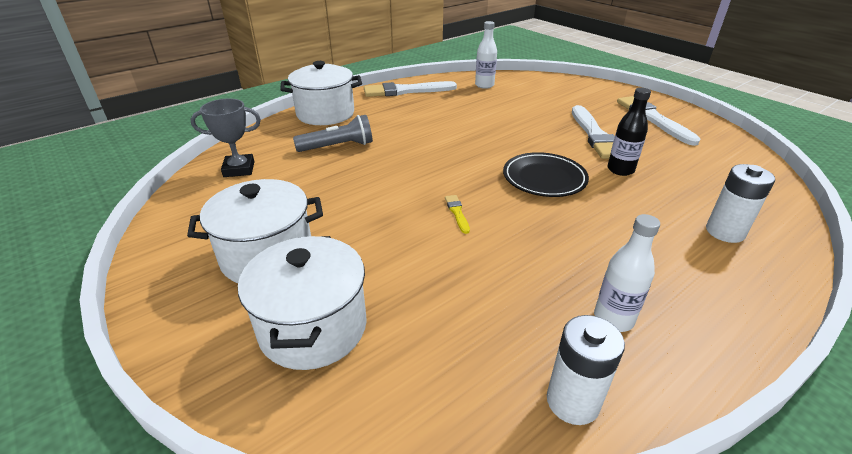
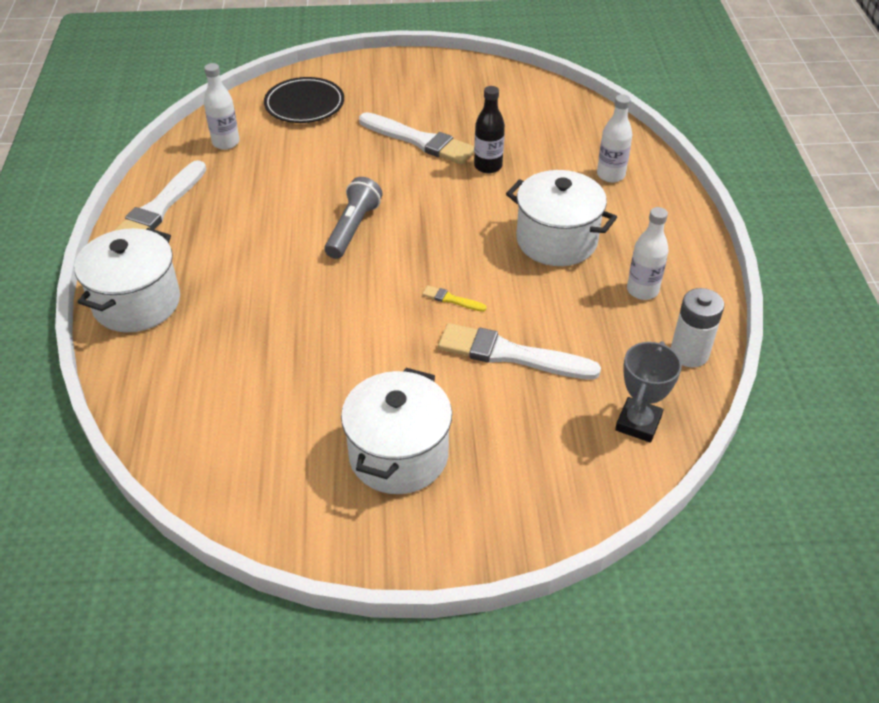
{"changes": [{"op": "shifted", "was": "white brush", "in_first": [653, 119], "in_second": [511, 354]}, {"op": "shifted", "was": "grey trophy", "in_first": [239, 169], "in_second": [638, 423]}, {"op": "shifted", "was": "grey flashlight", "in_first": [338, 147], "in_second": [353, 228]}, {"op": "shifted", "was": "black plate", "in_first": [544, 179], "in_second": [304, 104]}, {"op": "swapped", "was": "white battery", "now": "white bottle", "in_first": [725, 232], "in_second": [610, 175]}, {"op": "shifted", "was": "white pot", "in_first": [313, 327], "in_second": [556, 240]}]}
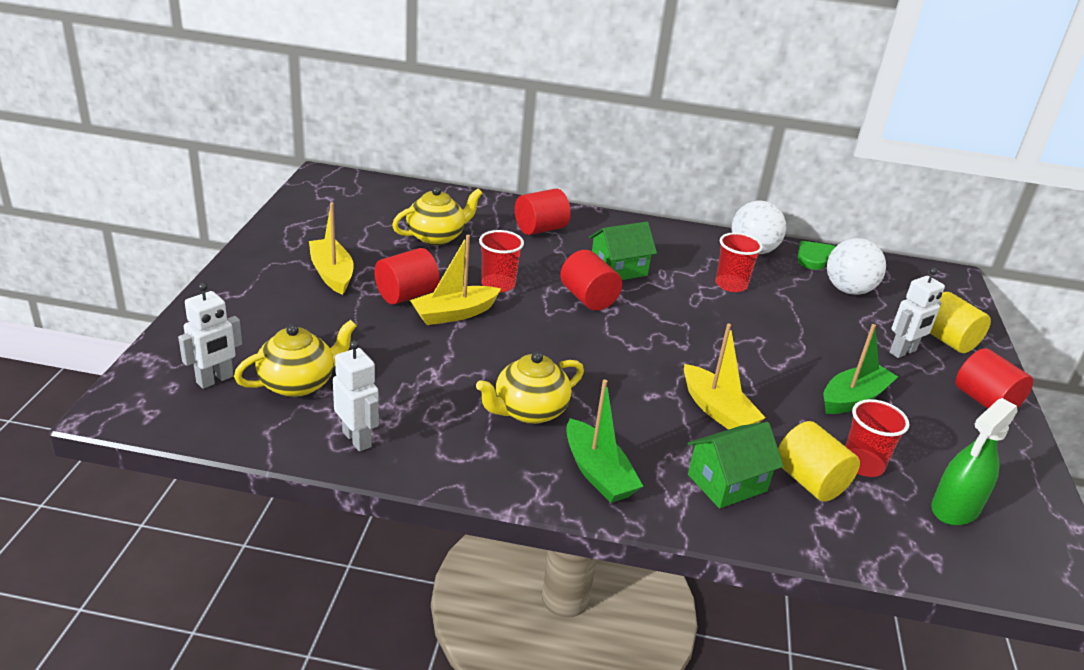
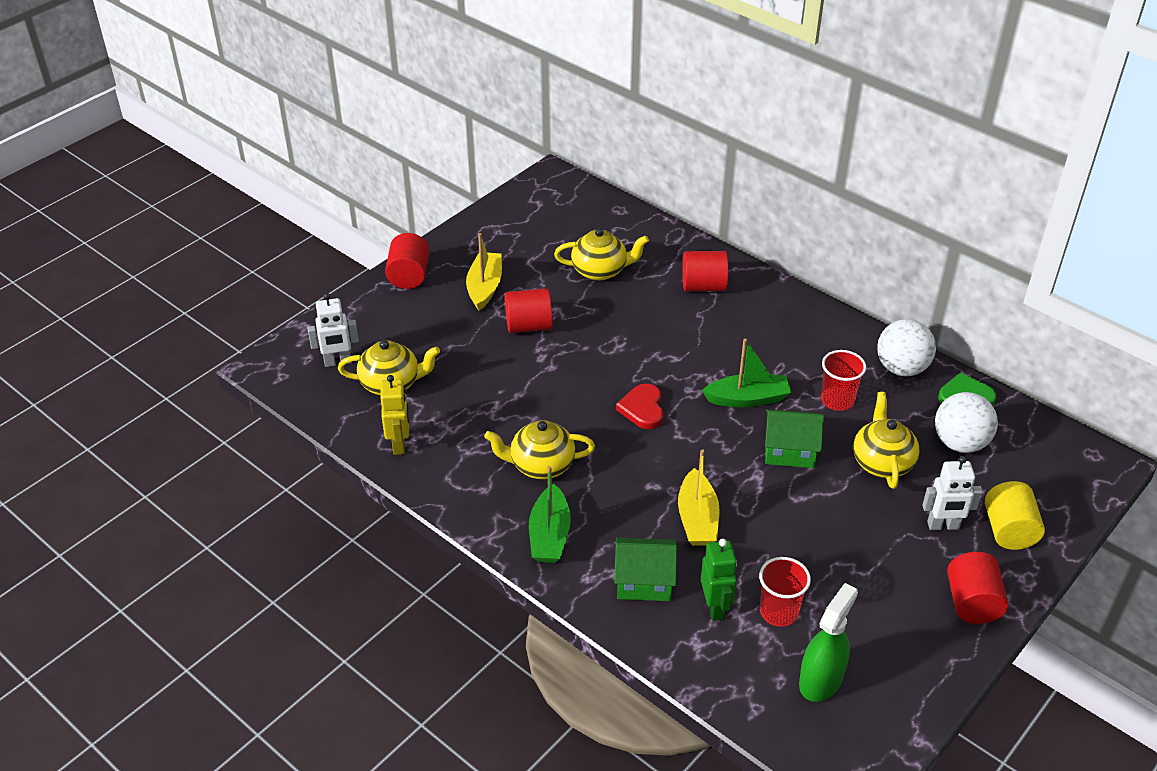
{"changes": [{"op": "shifted", "was": "green house", "in_first": [618, 269], "in_second": [789, 451]}, {"op": "gone", "was": "red cup", "in_first": [498, 284]}, {"op": "gone", "was": "yellow boat", "in_first": [454, 314]}, {"op": "shifted", "was": "red cylinder", "in_first": [588, 298], "in_second": [409, 276]}, {"op": "shifted", "was": "green boat", "in_first": [853, 398], "in_second": [747, 399]}, {"op": "repainted", "was": "white robot", "now": "yellow robot", "in_first": [357, 439], "in_second": [399, 444]}, {"op": "rotated", "was": "green spray bottle", "in_first": [955, 509], "in_second": [821, 679], "clockwise": 135}, {"op": "swapped", "was": "yellow cylinder", "now": "green robot", "in_first": [810, 481], "in_second": [715, 607]}, {"op": "new", "now": "red heart", "in_second": [642, 408]}, {"op": "new", "now": "yellow teapot", "in_second": [882, 462]}]}
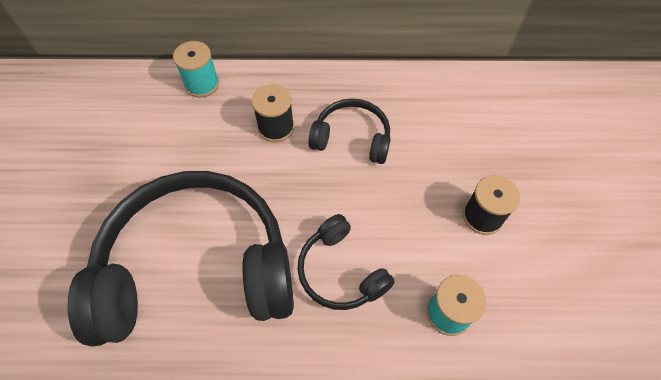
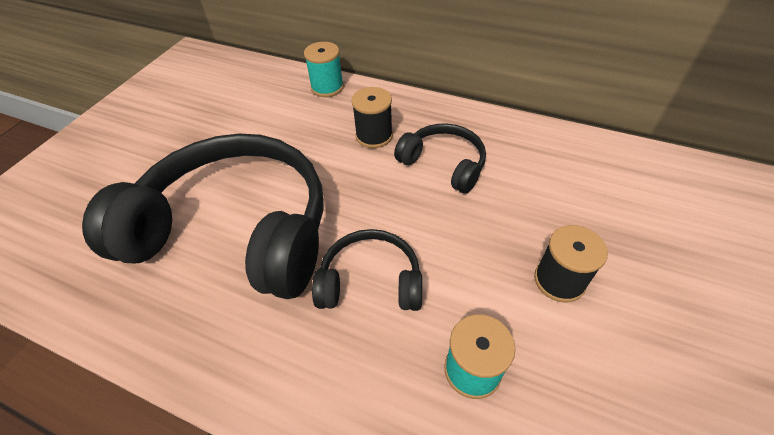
{"changes": [{"op": "rotated", "was": "black headphones", "in_first": [340, 271], "in_second": [370, 281], "clockwise": 105}]}
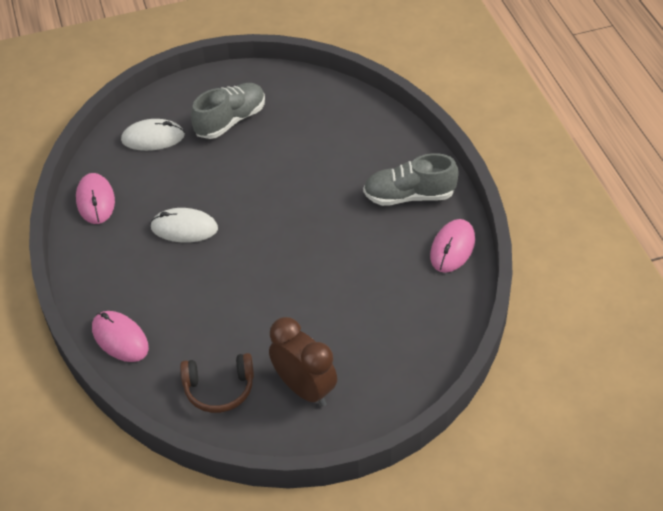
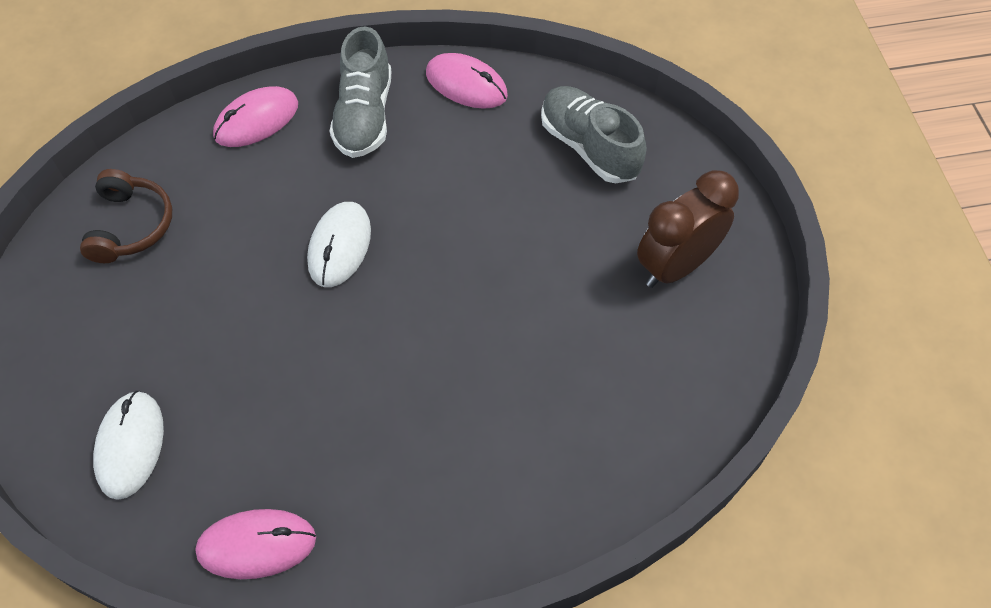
{"changes": [{"op": "shifted", "was": "grey shoe", "in_first": [230, 121], "in_second": [589, 147]}, {"op": "shifted", "was": "white mouse", "in_first": [184, 228], "in_second": [339, 246]}, {"op": "shifted", "was": "pink mouse", "in_first": [120, 338], "in_second": [256, 120]}, {"op": "shifted", "was": "brown headphones", "in_first": [219, 389], "in_second": [131, 225]}]}
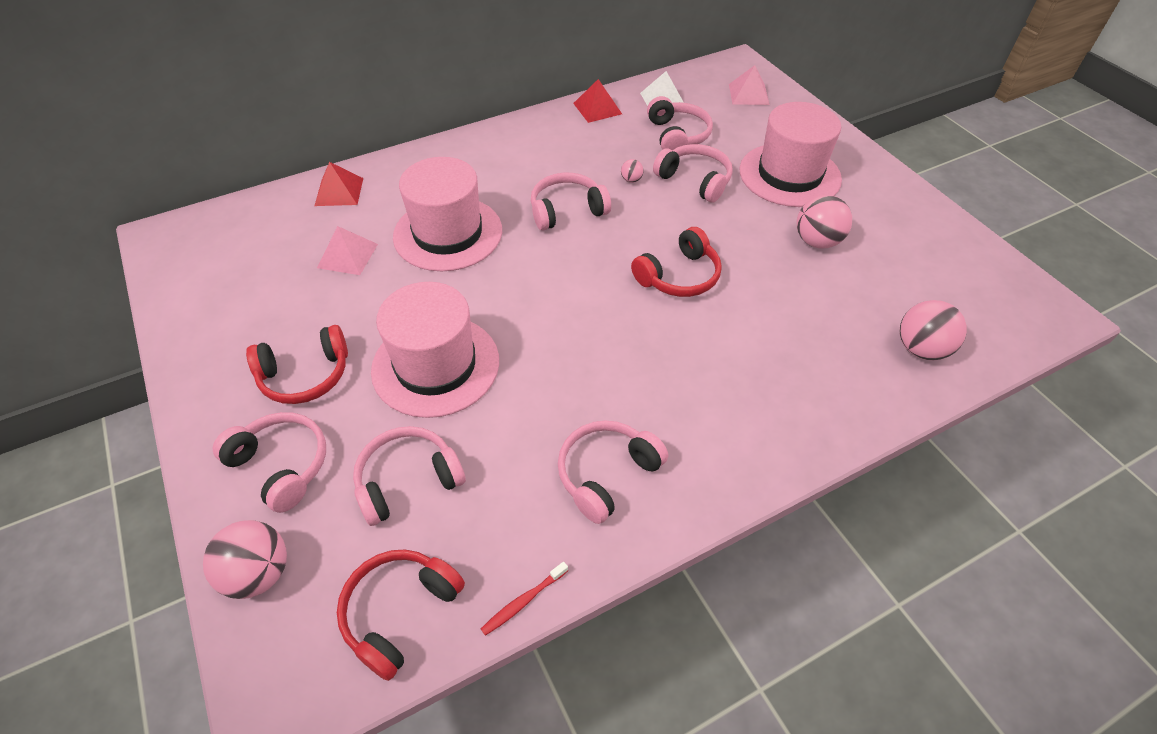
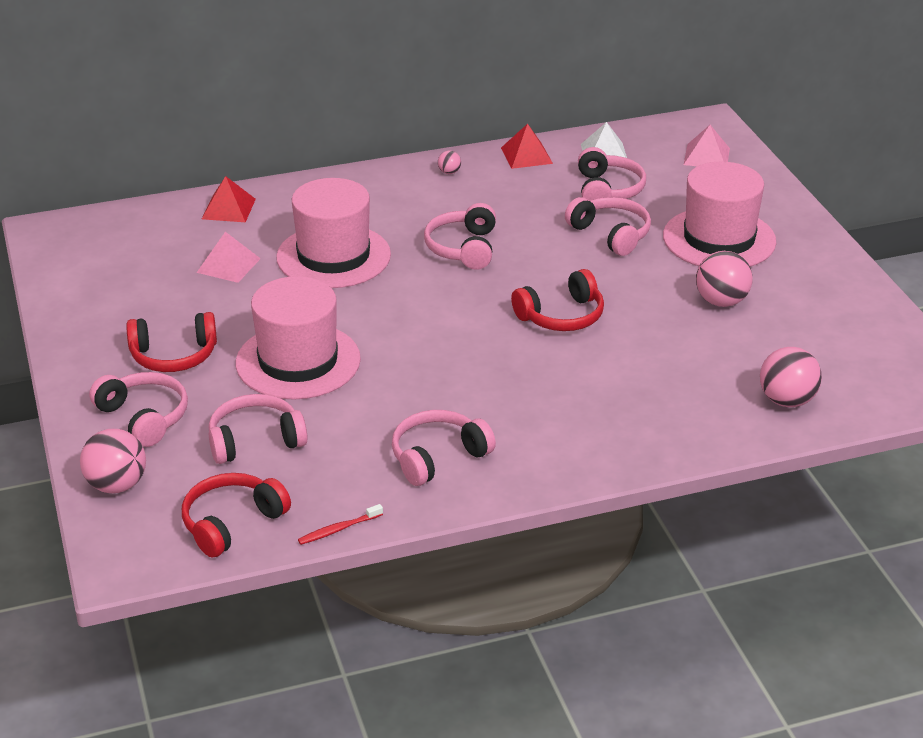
{"changes": [{"op": "shifted", "was": "pink ball", "in_first": [631, 180], "in_second": [449, 172]}, {"op": "rotated", "was": "pink headphones", "in_first": [567, 210], "in_second": [463, 248], "clockwise": -75}]}
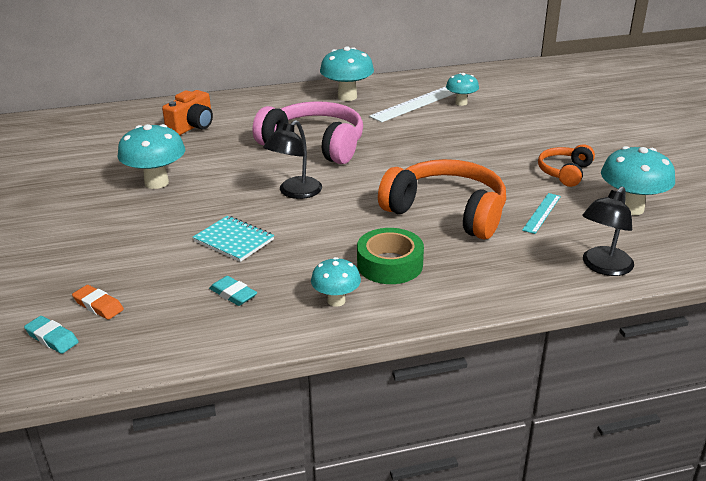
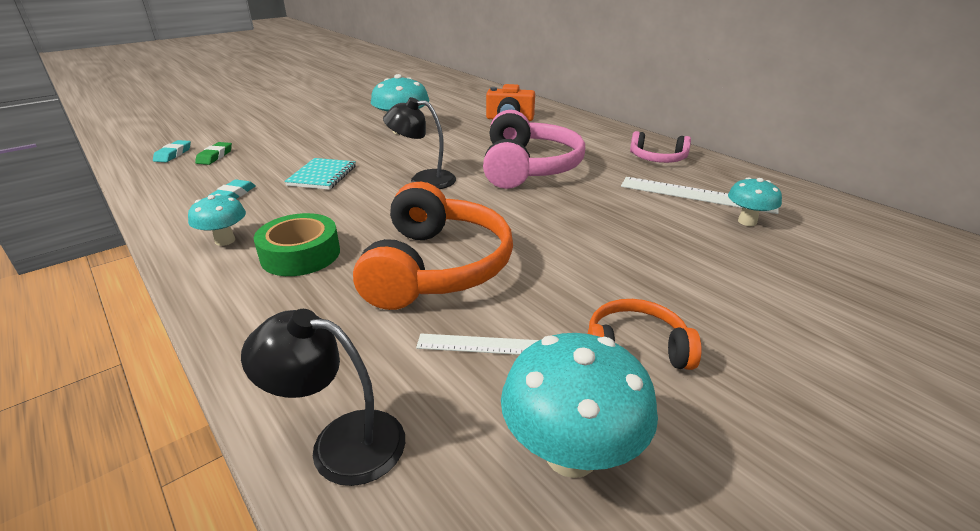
{"changes": [{"op": "swapped", "was": "turquoise mushroom", "now": "pink headphones", "in_first": [347, 97], "in_second": [657, 159]}, {"op": "repainted", "was": "turquoise ruler", "now": "white ruler", "in_first": [542, 213], "in_second": [483, 345]}, {"op": "repainted", "was": "orange eraser", "now": "green eraser", "in_first": [98, 305], "in_second": [215, 156]}]}
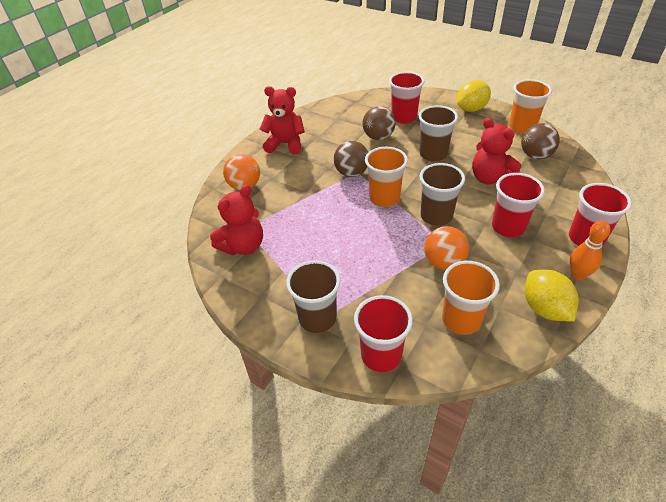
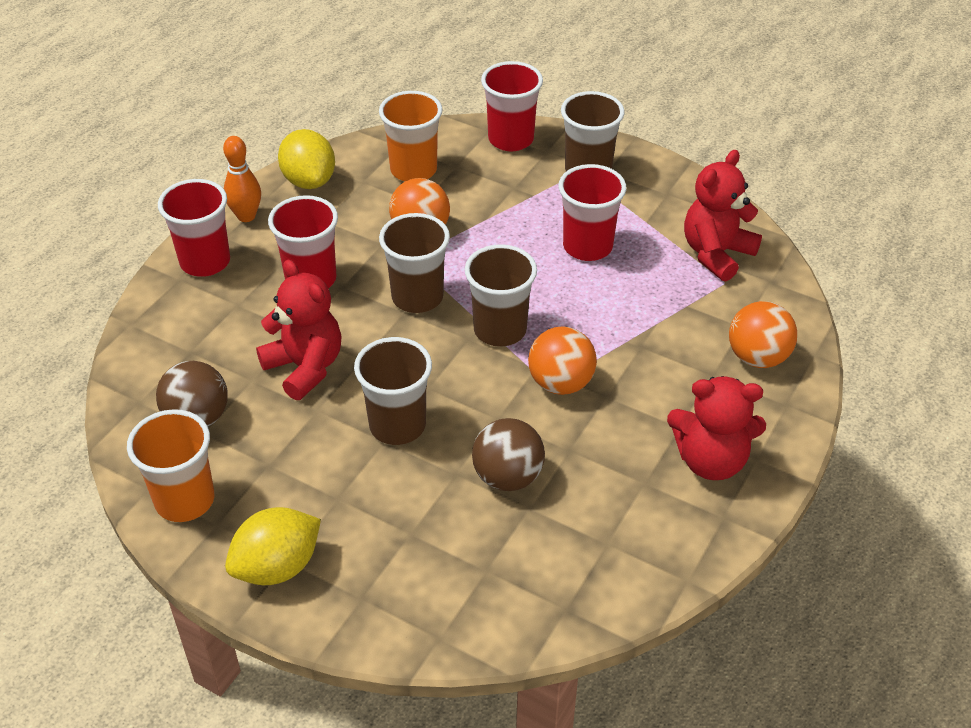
{"changes": [{"op": "shifted", "was": "red cup", "in_first": [404, 117], "in_second": [587, 247]}, {"op": "repainted", "was": "brown ball", "now": "orange ball", "in_first": [351, 173], "in_second": [560, 383]}, {"op": "repainted", "was": "orange cup", "now": "brown cup", "in_first": [384, 198], "in_second": [500, 330]}]}
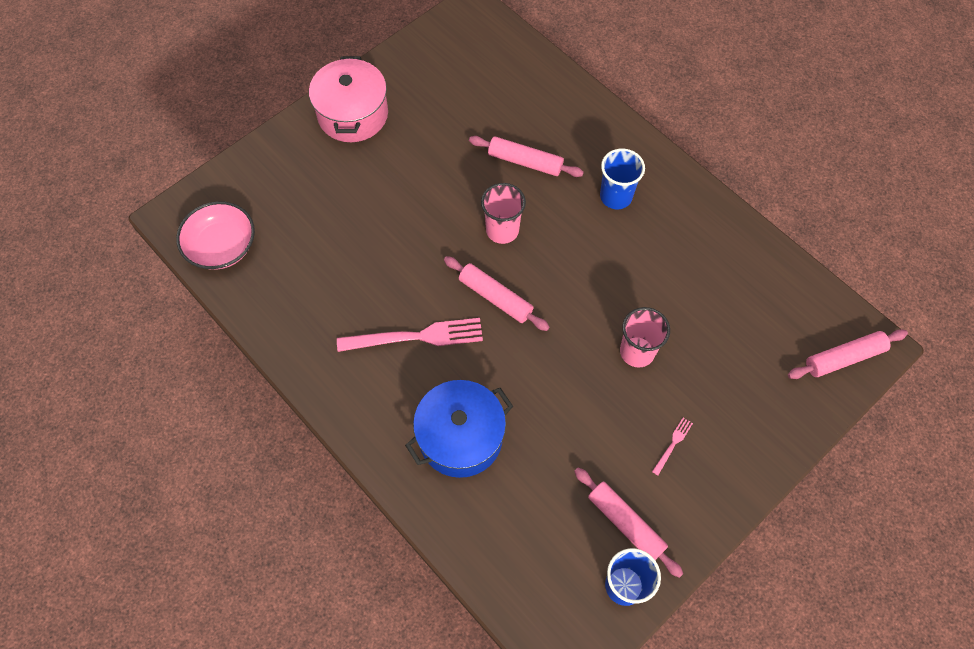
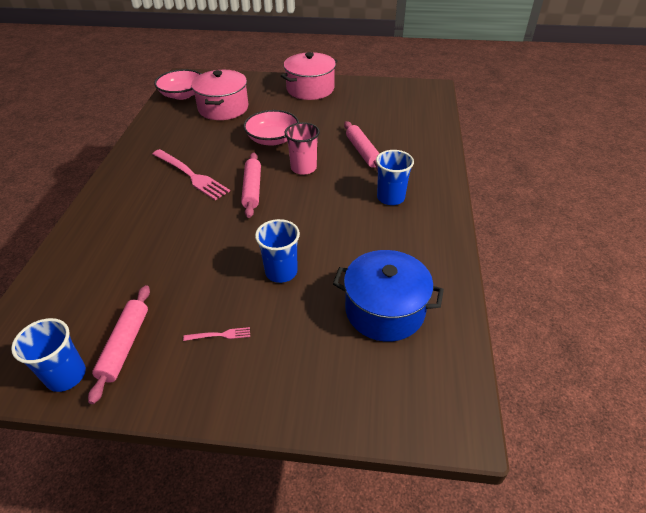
{"changes": [{"op": "repainted", "was": "pink cup", "now": "blue cup", "in_first": [637, 351], "in_second": [281, 272]}, {"op": "gone", "was": "pink rolling pin", "in_first": [844, 358]}, {"op": "shifted", "was": "blue pot", "in_first": [460, 437], "in_second": [384, 310]}, {"op": "new", "now": "pink pot", "in_second": [223, 108]}, {"op": "new", "now": "pink bowl", "in_second": [272, 139]}]}
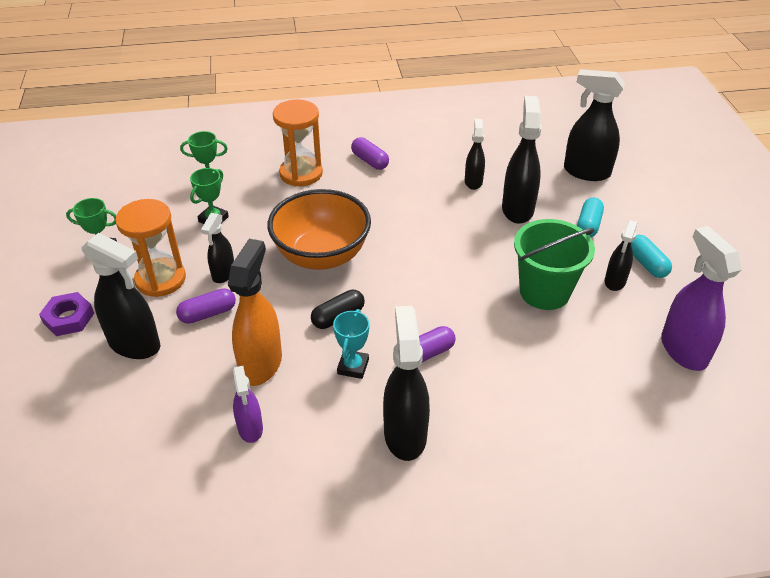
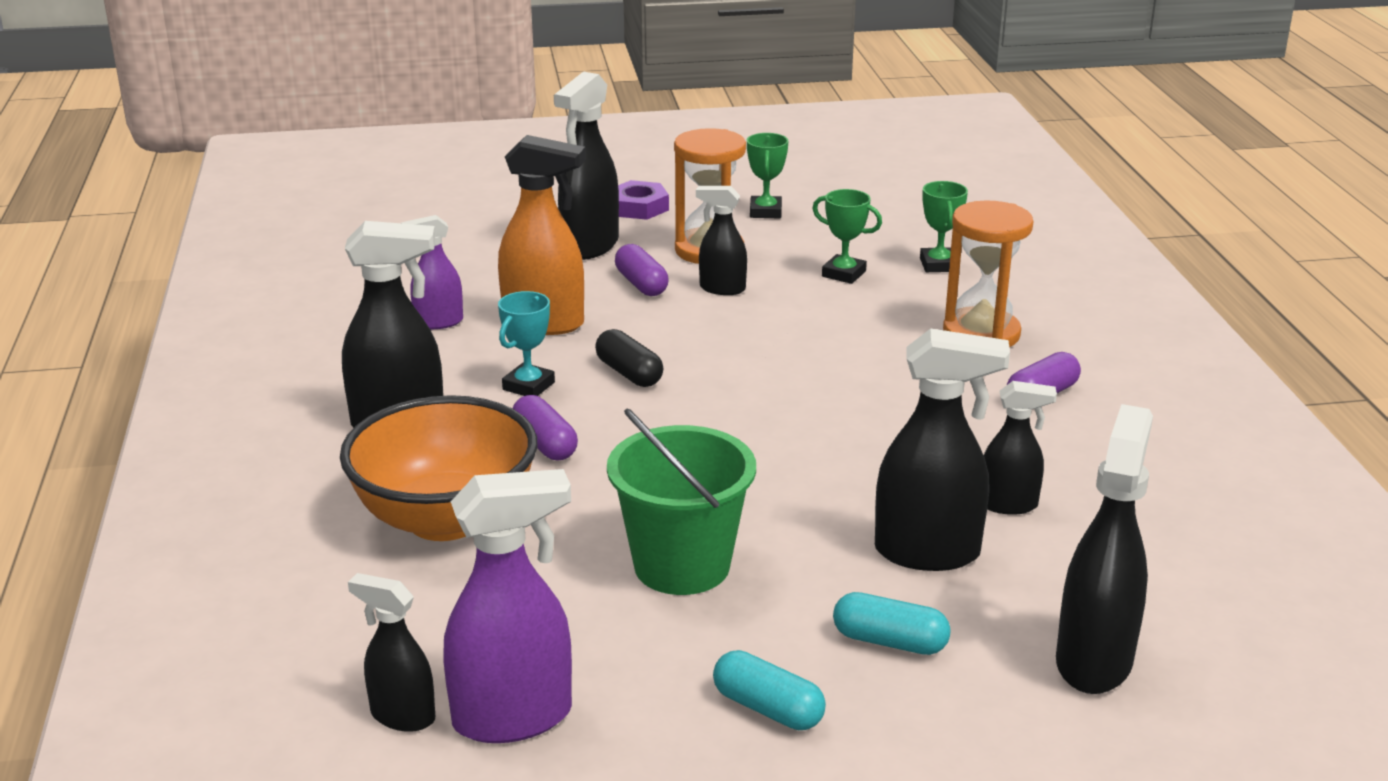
{"changes": [{"op": "shifted", "was": "orange bowl", "in_first": [321, 255], "in_second": [446, 519]}, {"op": "shifted", "was": "black spray bottle", "in_first": [615, 281], "in_second": [402, 716]}, {"op": "rotated", "was": "turquoise capsule", "in_first": [646, 264], "in_second": [768, 708], "clockwise": 60}, {"op": "rotated", "was": "turquoise trophy", "in_first": [353, 367], "in_second": [528, 386], "clockwise": -75}]}
